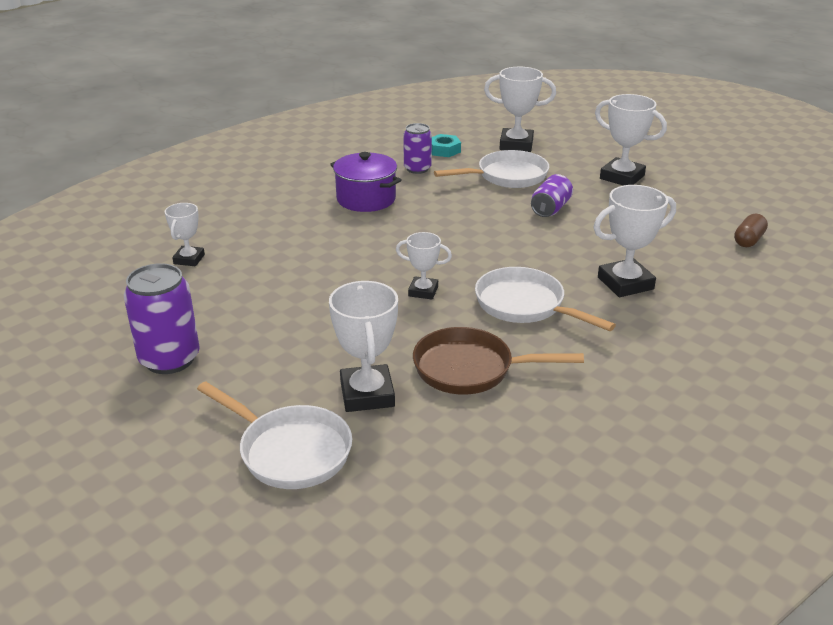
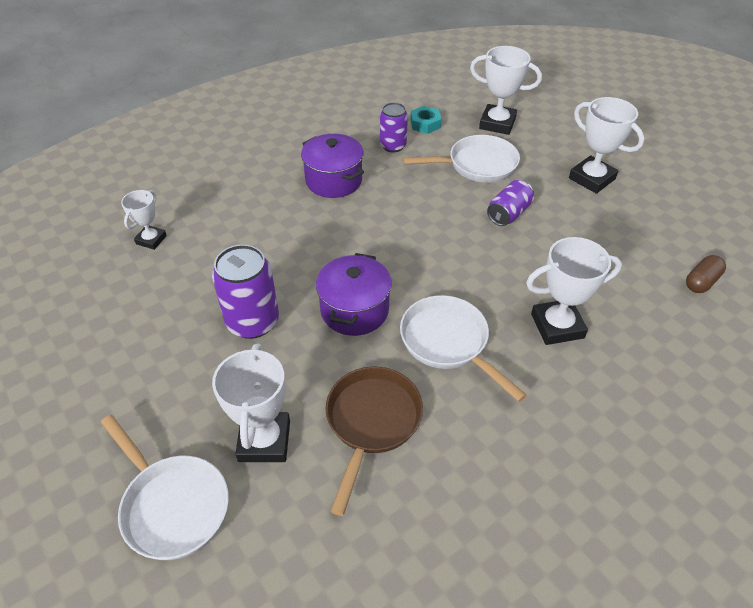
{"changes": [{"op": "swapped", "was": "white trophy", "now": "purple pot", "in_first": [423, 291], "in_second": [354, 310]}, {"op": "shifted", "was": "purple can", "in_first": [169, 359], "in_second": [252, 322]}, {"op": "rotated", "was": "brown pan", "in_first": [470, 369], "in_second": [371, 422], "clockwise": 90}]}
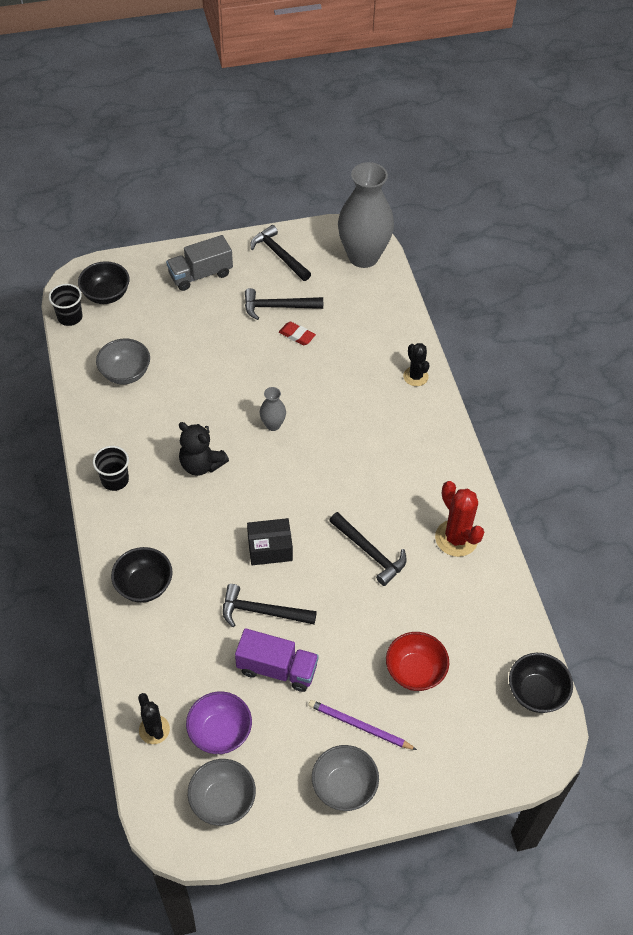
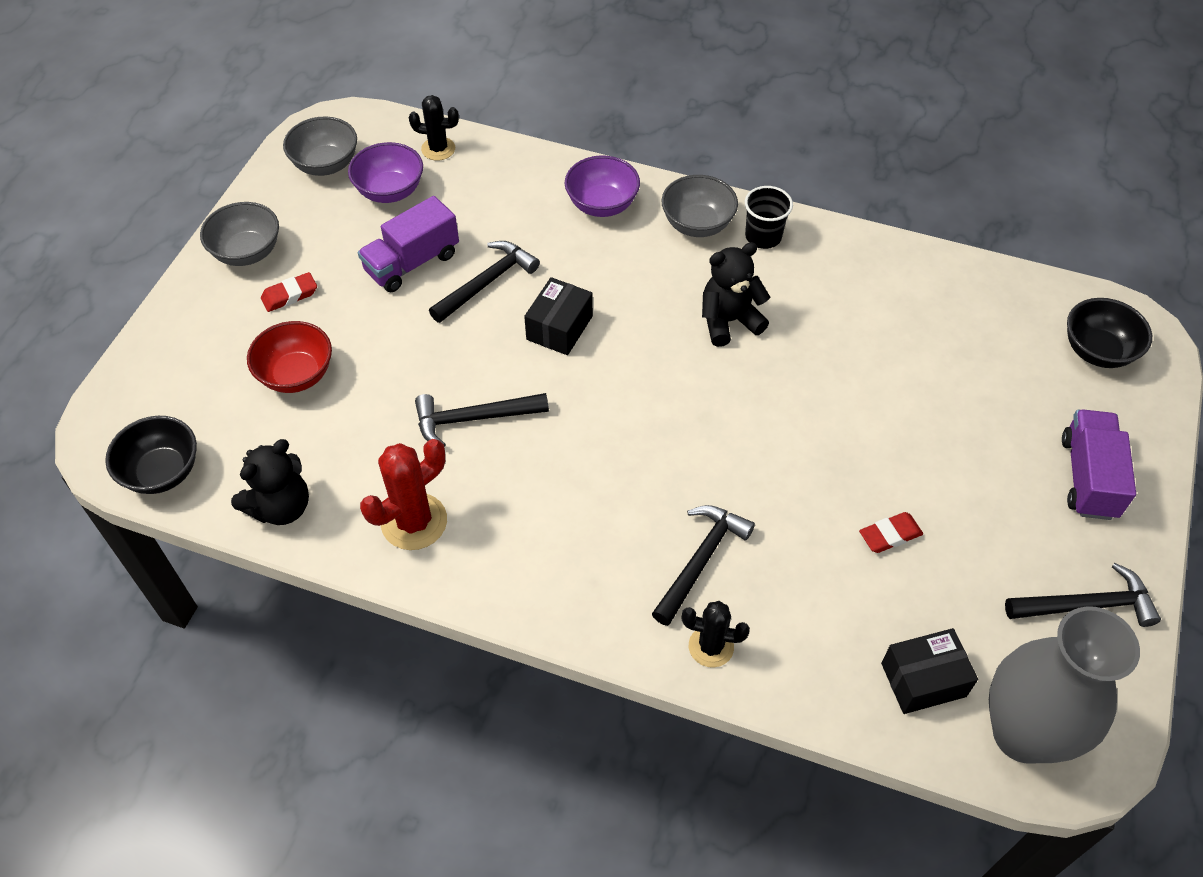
{"changes": [{"op": "repainted", "was": "grey truck", "now": "purple truck", "in_first": [200, 274], "in_second": [1088, 477]}, {"op": "gone", "was": "black cup", "in_first": [70, 317]}, {"op": "shifted", "was": "black hammer", "in_first": [278, 307], "in_second": [701, 560]}, {"op": "shifted", "was": "grey bowl", "in_first": [125, 373], "in_second": [697, 224]}, {"op": "gone", "was": "grey vase", "in_first": [273, 425]}, {"op": "rotated", "was": "red cactus", "in_first": [456, 538], "in_second": [414, 522], "clockwise": -45}, {"op": "repainted", "was": "black bowl", "now": "purple bowl", "in_first": [144, 585], "in_second": [602, 205]}, {"op": "swapped", "was": "purple pencil", "now": "red eraser", "in_first": [359, 726], "in_second": [290, 295]}, {"op": "new", "now": "black teddy bear", "in_second": [281, 507]}, {"op": "new", "now": "black box", "in_second": [923, 679]}]}
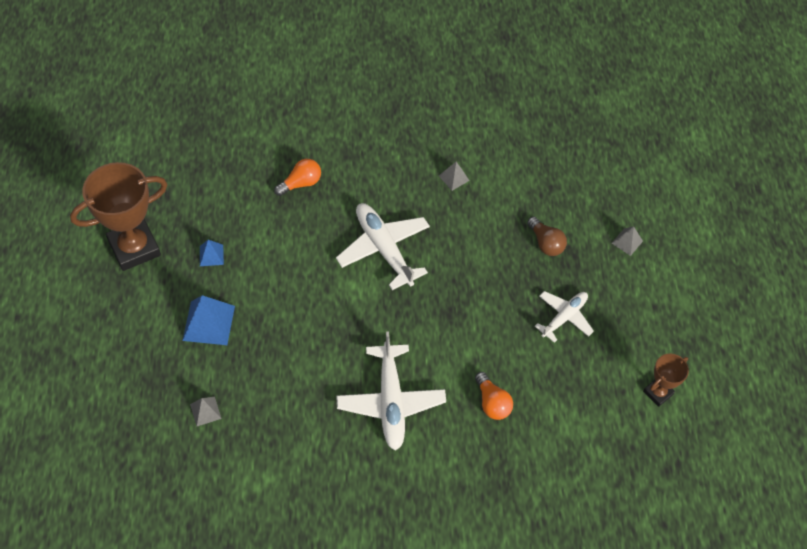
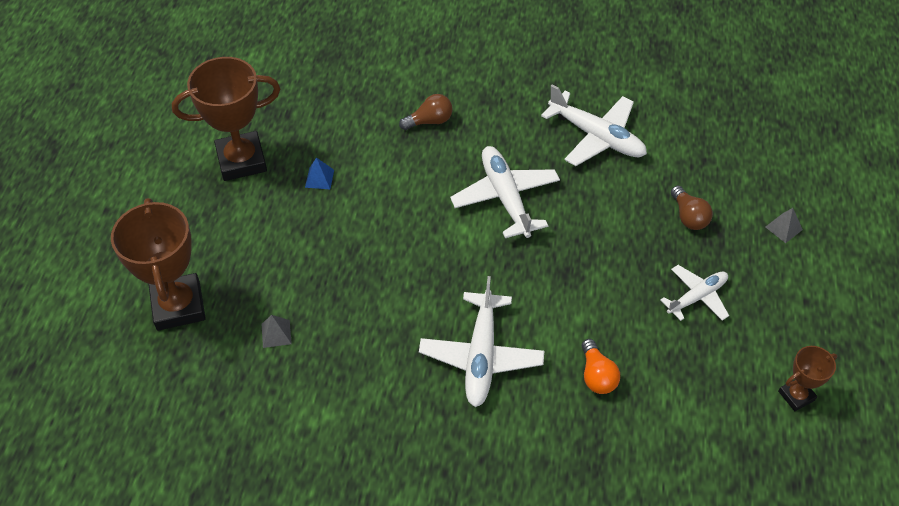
{"changes": [{"op": "repainted", "was": "orange light bulb", "now": "brown light bulb", "in_first": [301, 183], "in_second": [429, 121]}, {"op": "swapped", "was": "grey pyramid", "now": "white plane", "in_first": [454, 178], "in_second": [596, 137]}, {"op": "gone", "was": "blue pyramid", "in_first": [208, 323]}, {"op": "new", "now": "brown trophy", "in_second": [178, 306]}]}
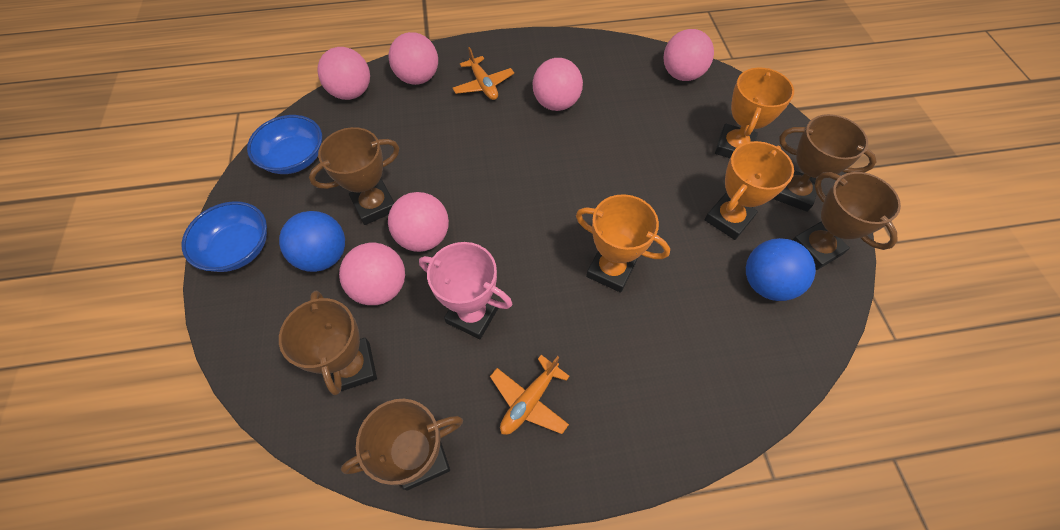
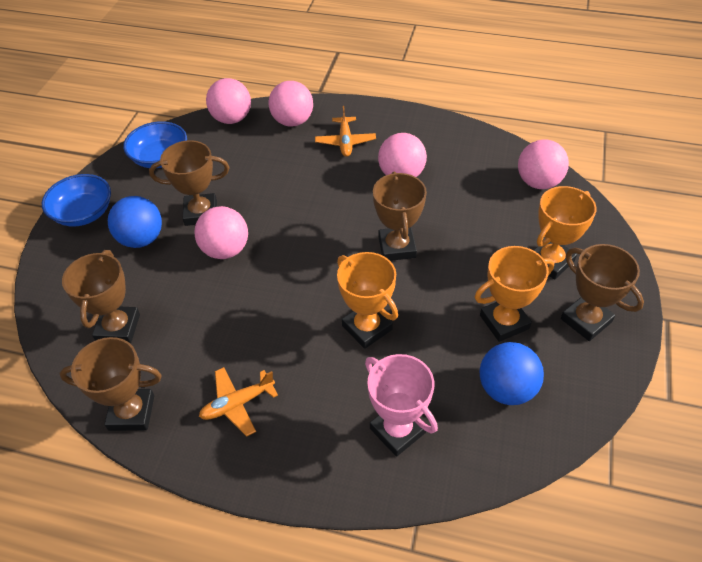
{"changes": [{"op": "shifted", "was": "brown trophy", "in_first": [816, 248], "in_second": [397, 247]}, {"op": "shifted", "was": "pink trophy", "in_first": [472, 315], "in_second": [397, 430]}, {"op": "gone", "was": "pink ball", "in_first": [380, 287]}]}
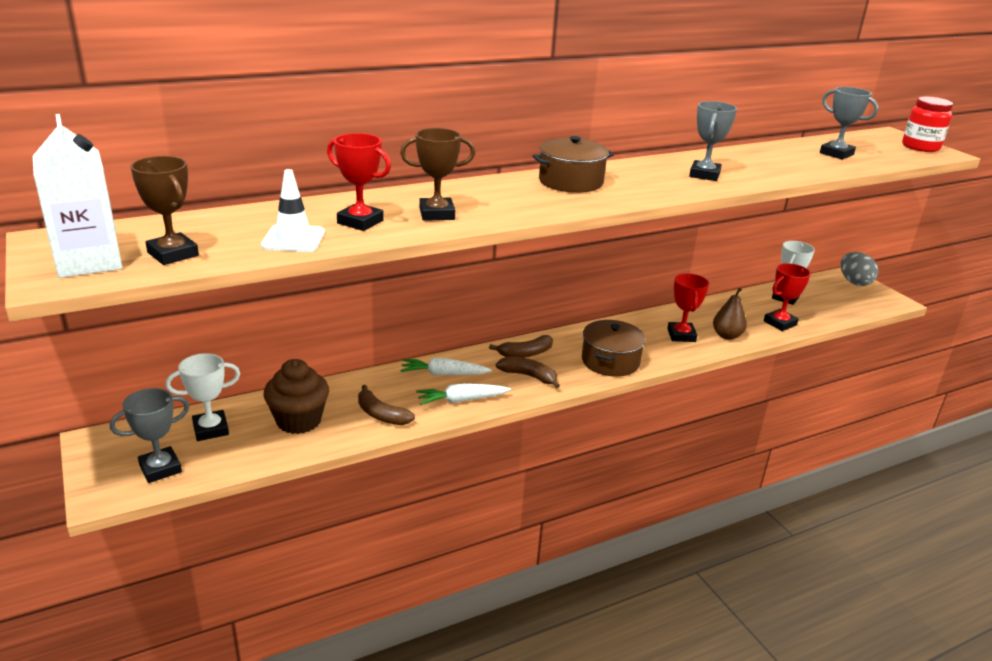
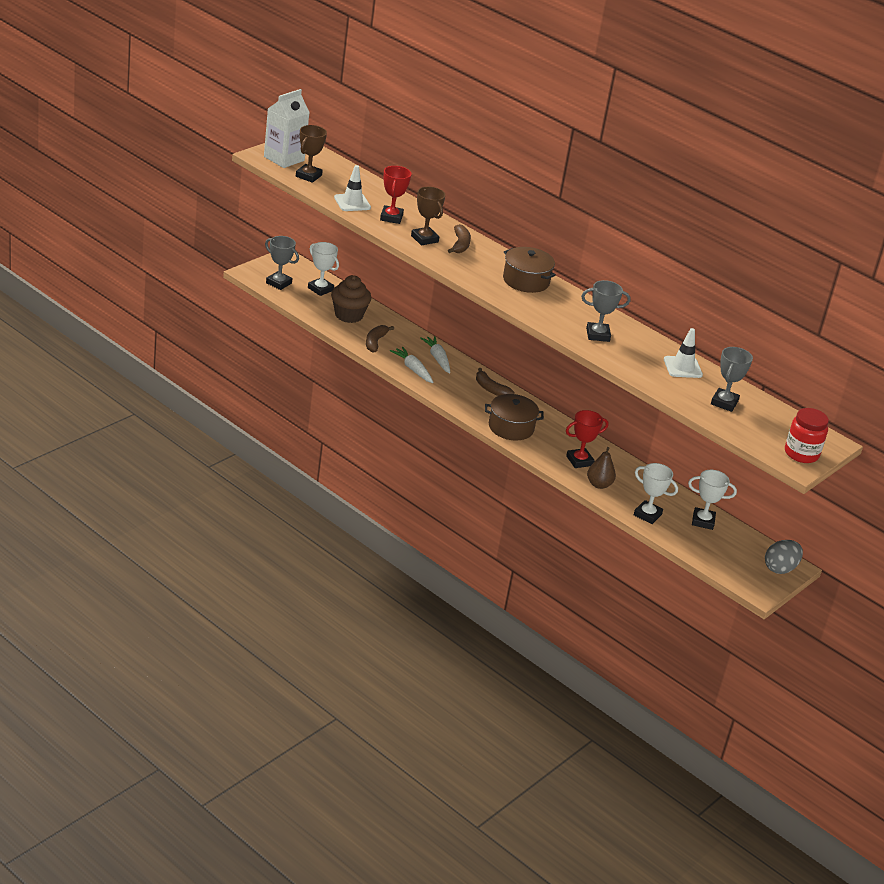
{"changes": [{"op": "repainted", "was": "red trophy", "now": "white trophy", "in_first": [780, 323], "in_second": [647, 515]}, {"op": "shifted", "was": "brown banana", "in_first": [529, 376], "in_second": [460, 245]}, {"op": "new", "now": "white traffic cone", "in_second": [682, 367]}]}
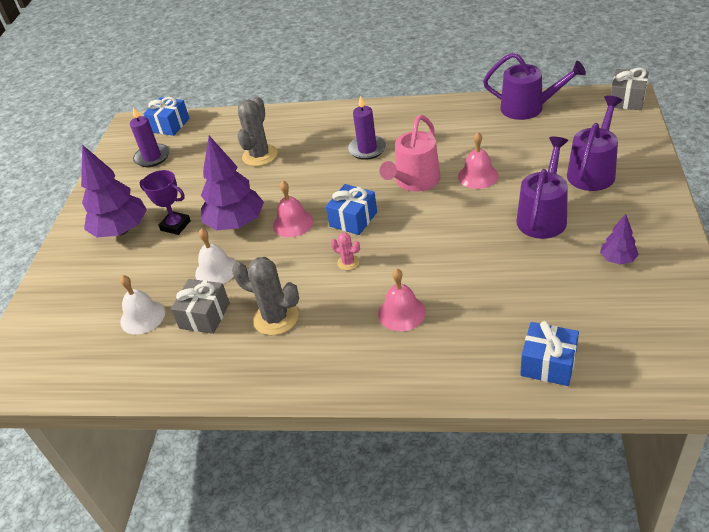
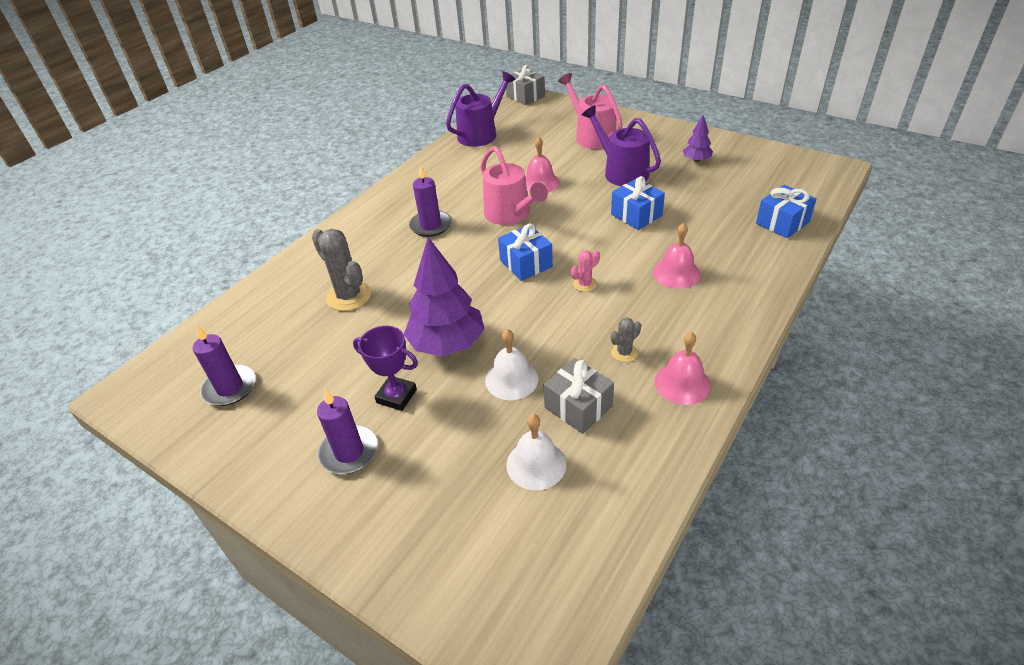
{"changes": [{"op": "repainted", "was": "purple watering can", "now": "pink watering can", "in_first": [593, 171], "in_second": [591, 136]}, {"op": "shifted", "was": "blue gift", "in_first": [170, 125], "in_second": [636, 215]}, {"op": "swapped", "was": "purple tree", "now": "purple candle", "in_first": [121, 230], "in_second": [349, 452]}, {"op": "rotated", "was": "purple trophy", "in_first": [175, 225], "in_second": [396, 396], "clockwise": 60}, {"op": "shifted", "was": "pink bell", "in_first": [293, 223], "in_second": [682, 383]}, {"op": "scaled", "was": "grey cactus", "in_first": [276, 318], "in_second": [624, 353], "ratio": 0.51}]}
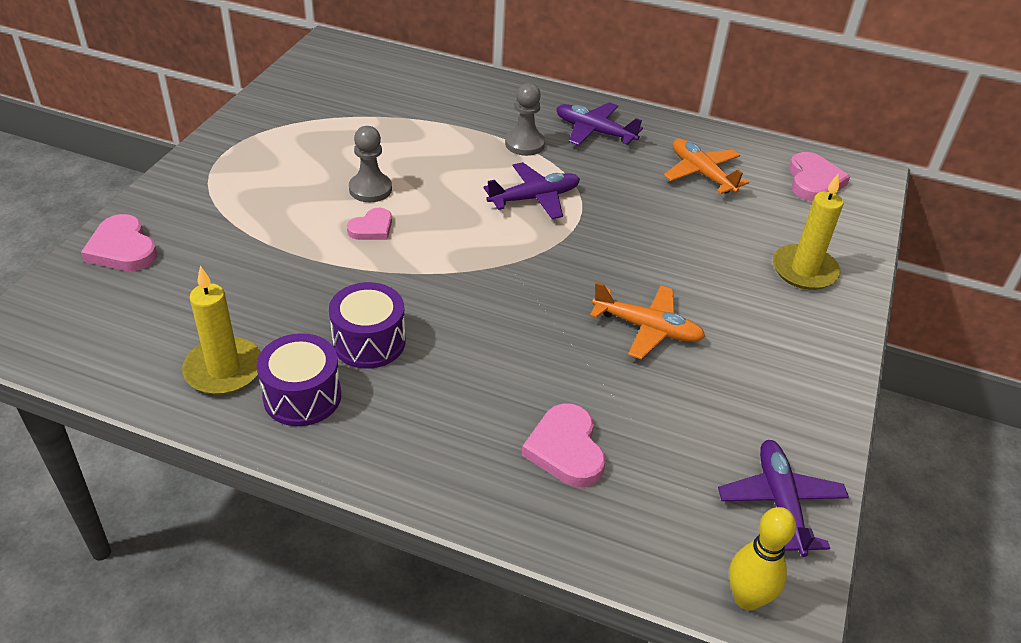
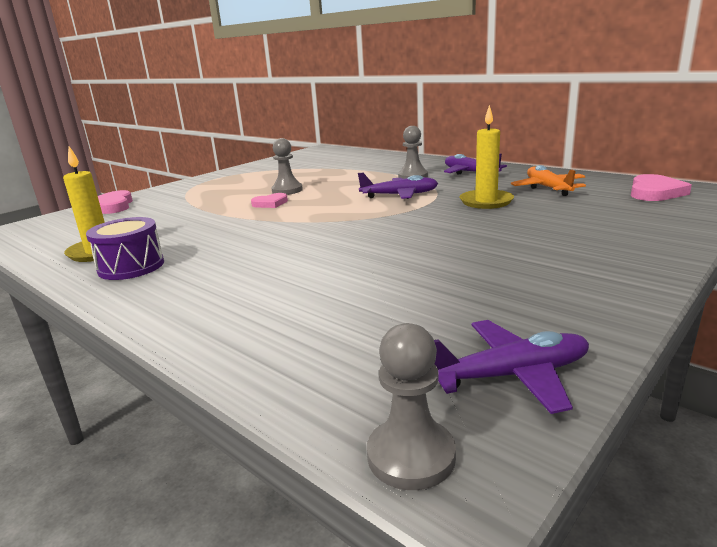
{"changes": [{"op": "shifted", "was": "yellow candle", "in_first": [804, 270], "in_second": [486, 201]}, {"op": "gone", "was": "purple drum", "in_first": [369, 342]}, {"op": "gone", "was": "orange plane", "in_first": [648, 328]}, {"op": "gone", "was": "pink heart", "in_first": [566, 449]}, {"op": "rotated", "was": "purple plane", "in_first": [780, 502], "in_second": [511, 375], "clockwise": 60}, {"op": "swapped", "was": "yellow bowling pin", "now": "grey pawn", "in_first": [747, 598], "in_second": [411, 456]}]}
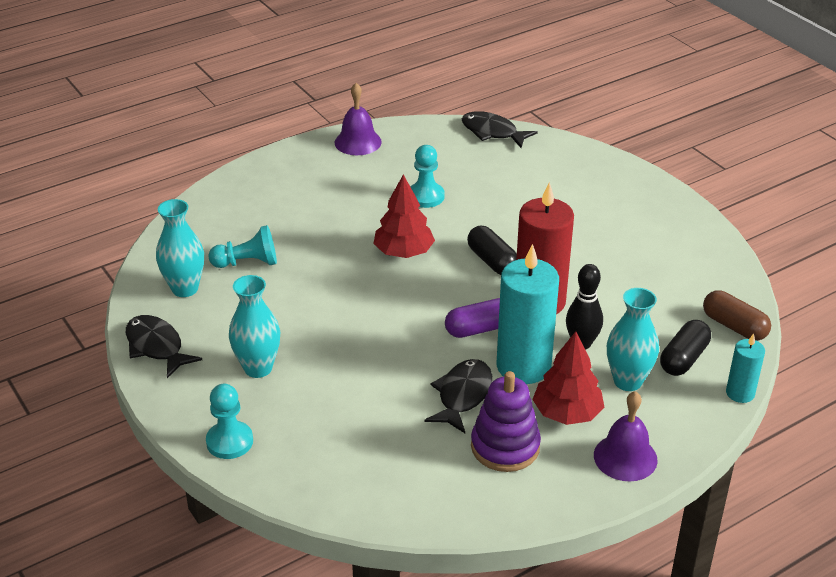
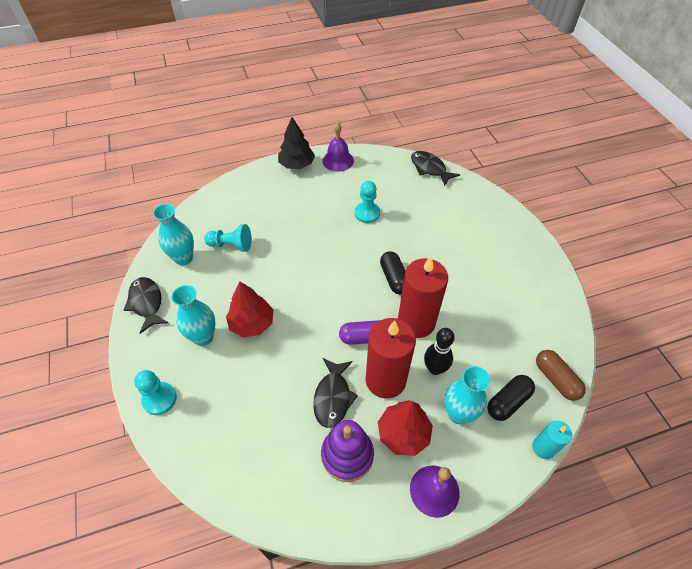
{"changes": [{"op": "shifted", "was": "red tree", "in_first": [403, 252], "in_second": [252, 323]}, {"op": "repainted", "was": "turquoise candle", "now": "red candle", "in_first": [523, 366], "in_second": [385, 380]}, {"op": "rotated", "was": "black fish", "in_first": [462, 395], "in_second": [333, 397], "clockwise": 150}, {"op": "new", "now": "black tree", "in_second": [296, 164]}]}
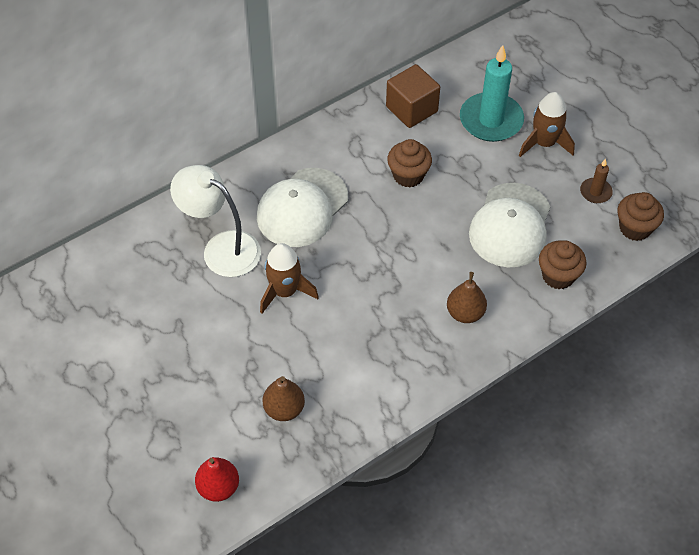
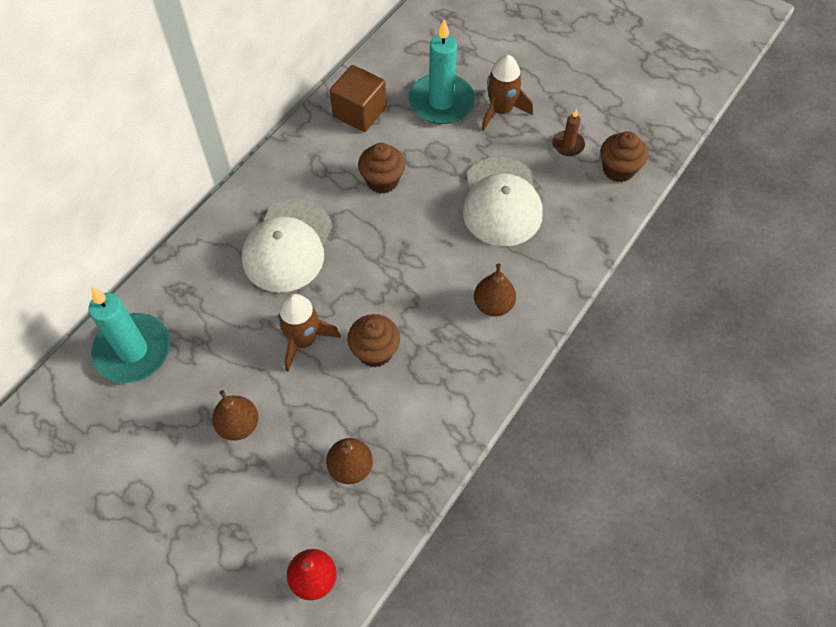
{"changes": [{"op": "gone", "was": "white lamp", "in_first": [221, 248]}, {"op": "shifted", "was": "brown cupcake", "in_first": [558, 276], "in_second": [375, 351]}, {"op": "new", "now": "turquoise candle", "in_second": [133, 350]}, {"op": "new", "now": "brown pear", "in_second": [238, 425]}]}
